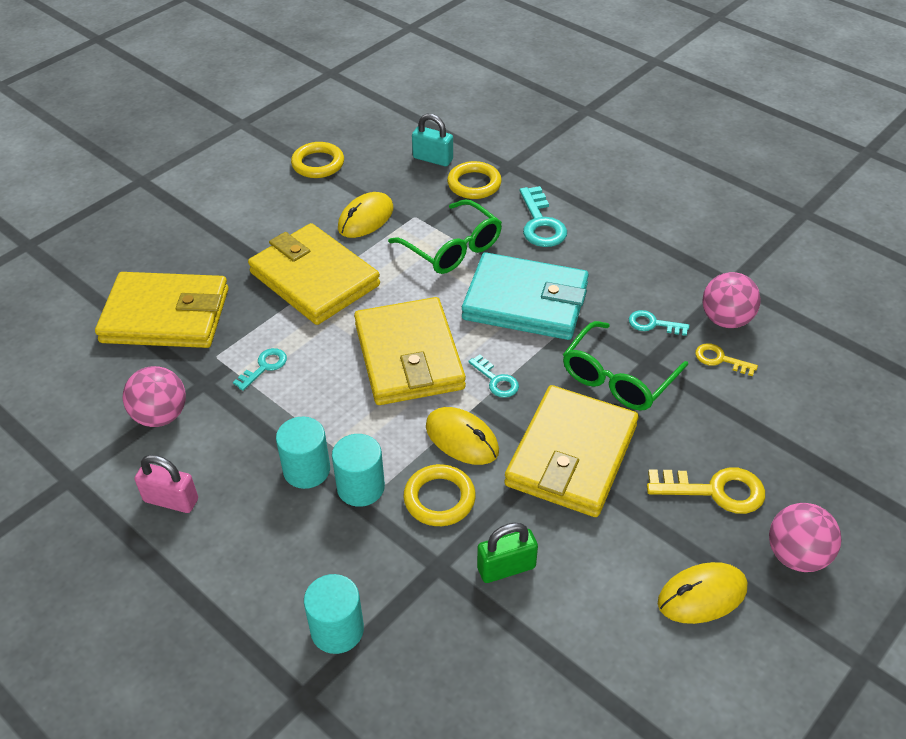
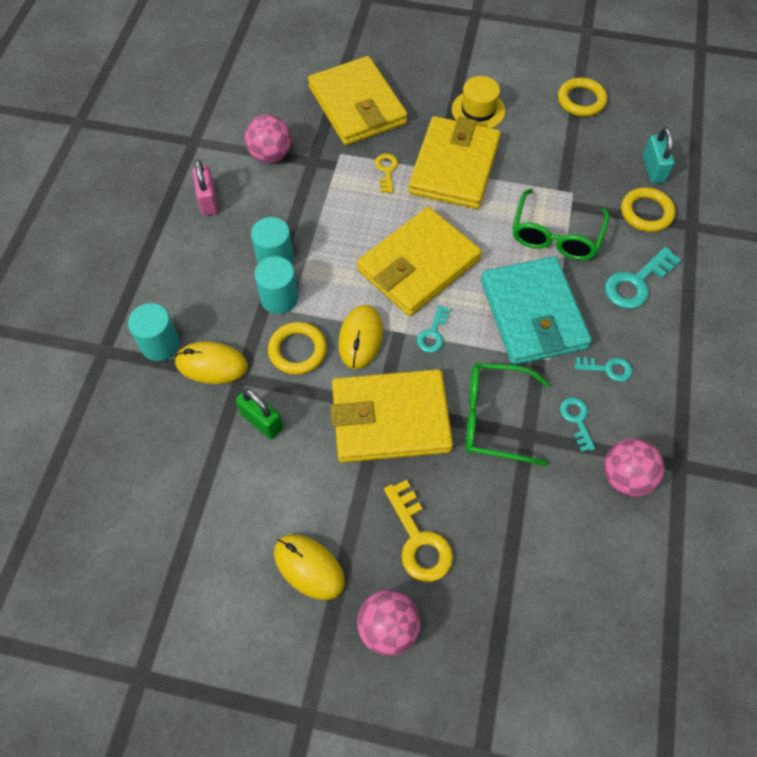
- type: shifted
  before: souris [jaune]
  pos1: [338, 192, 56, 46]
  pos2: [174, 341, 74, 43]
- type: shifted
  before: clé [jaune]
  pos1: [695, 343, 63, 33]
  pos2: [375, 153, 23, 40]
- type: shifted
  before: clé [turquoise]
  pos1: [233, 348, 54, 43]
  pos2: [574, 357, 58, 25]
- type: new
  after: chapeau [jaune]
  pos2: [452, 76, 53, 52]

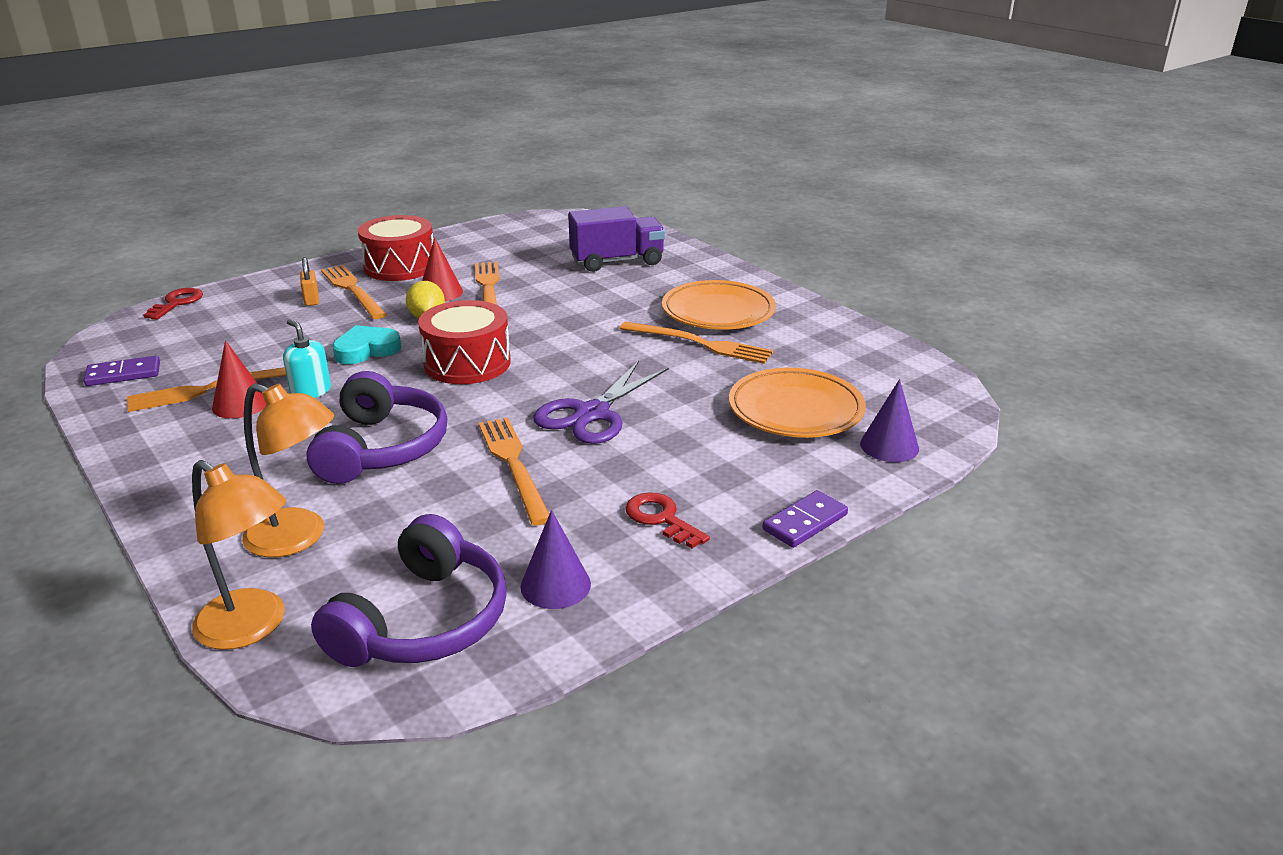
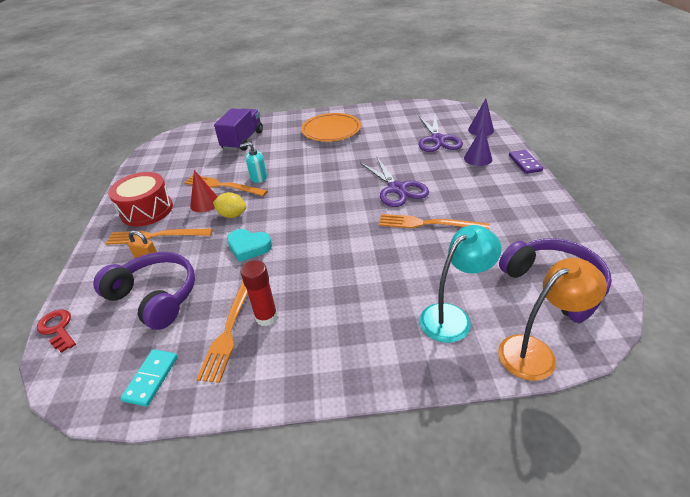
- type: gone
  before: tambour [rouge]
  pos1: [418, 300, 93, 84]
- type: shifted
  before: distributeur de savon [turquoise]
  pos1: [283, 319, 48, 79]
  pos2: [240, 142, 27, 41]
- type: gone
  before: fourchette [orange]
  pos1: [619, 321, 154, 43]
- type: rotated
  before: cœur [turquoise]
  pos1: [332, 325, 69, 39]
  pos2: [227, 229, 45, 33]
  turn: -75
- type: swapped
  before: cône [rouge]
  after: bâton de colle [rouge]
  pos1: [212, 340, 54, 79]
  pos2: [241, 260, 37, 66]
- type: repainted
  before: domino [violet]
  after: domino [turquoise]
  pos1: [84, 356, 76, 30]
  pos2: [120, 349, 58, 58]
- type: swapped
  before: assiette [orange]
  after: ciseaux [violet]
  pos1: [729, 368, 137, 70]
  pos2: [419, 115, 44, 37]
- type: shifted
  before: casque audio [violet]
  pos1: [306, 371, 141, 113]
  pos2: [93, 252, 102, 78]
- type: repainted
  before: lampe [orange]
  after: lampe [turquoise]
  pos1: [242, 383, 92, 174]
  pos2: [420, 225, 82, 118]
- type: gone
  before: clé [rouge]
  pos1: [626, 492, 84, 57]
- type: shifted
  before: cône [violet]
  pos1: [520, 510, 71, 99]
  pos2: [464, 125, 28, 41]

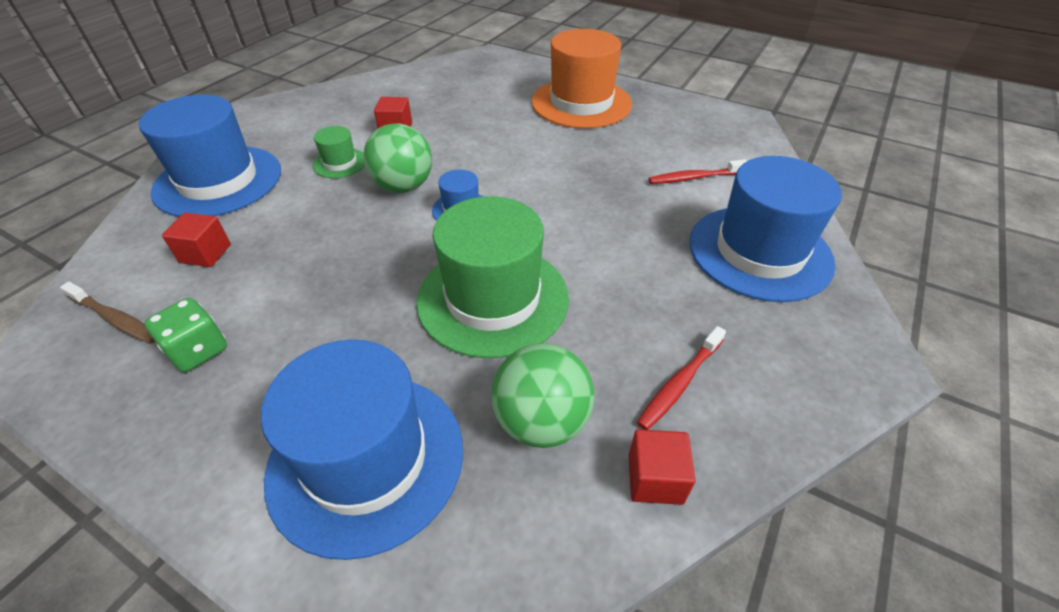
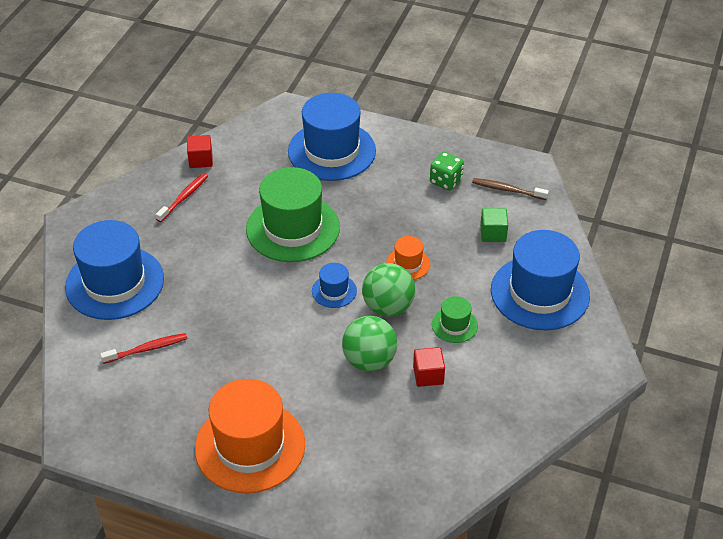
- type: repainted
  before: cube [rouge]
  after: cube [vert]
  pos1: [162, 213, 69, 54]
  pos2: [480, 208, 28, 34]
- type: shifted
  before: balle [vert]
  pos1: [491, 343, 103, 105]
  pos2: [342, 316, 55, 55]
- type: new
  after: chapeau [orange]
  pos2: [386, 236, 44, 44]

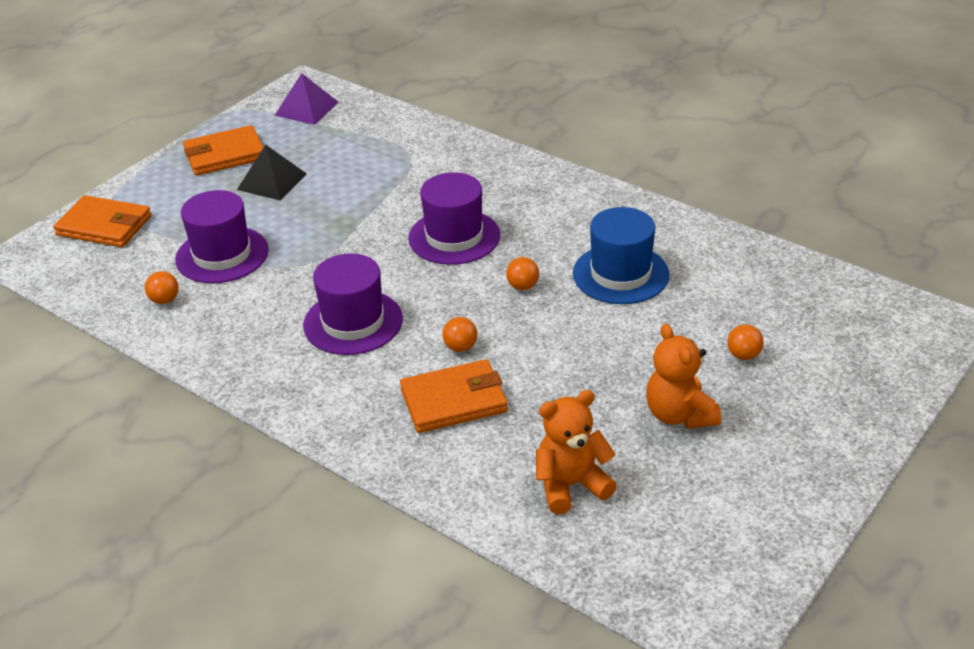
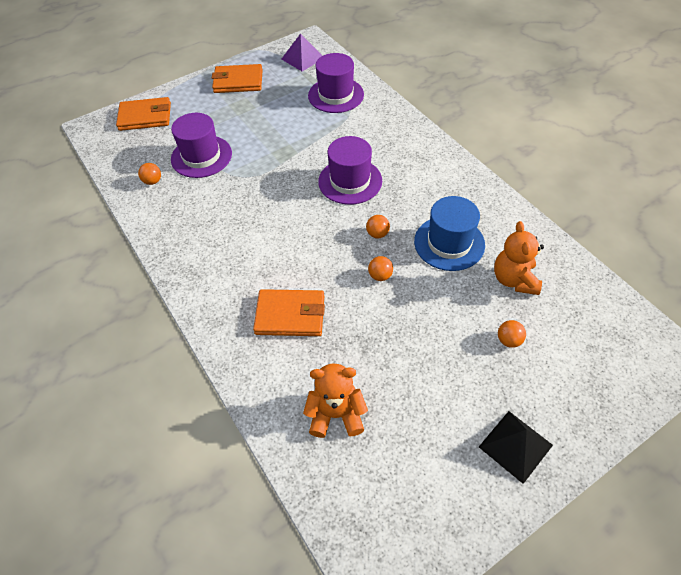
- type: shifted
  before: pyramide [noir]
  pos1: [237, 144, 70, 56]
  pos2: [479, 411, 74, 73]
- type: rotated
  before: portefeuille [orange]
  pos1: [53, 195, 98, 52]
  pos2: [116, 97, 55, 34]
  turn: -45
- type: shifted
  before: chapeau [violet]
  pos1: [303, 253, 100, 102]
  pos2: [308, 53, 56, 60]
- type: shifted
  before: balle [orange]
  pos1: [442, 317, 35, 35]
  pos2: [368, 256, 25, 25]
- type: shifted
  before: ours en peluche [orange]
  pos1: [646, 324, 75, 105]
  pos2: [494, 221, 50, 74]

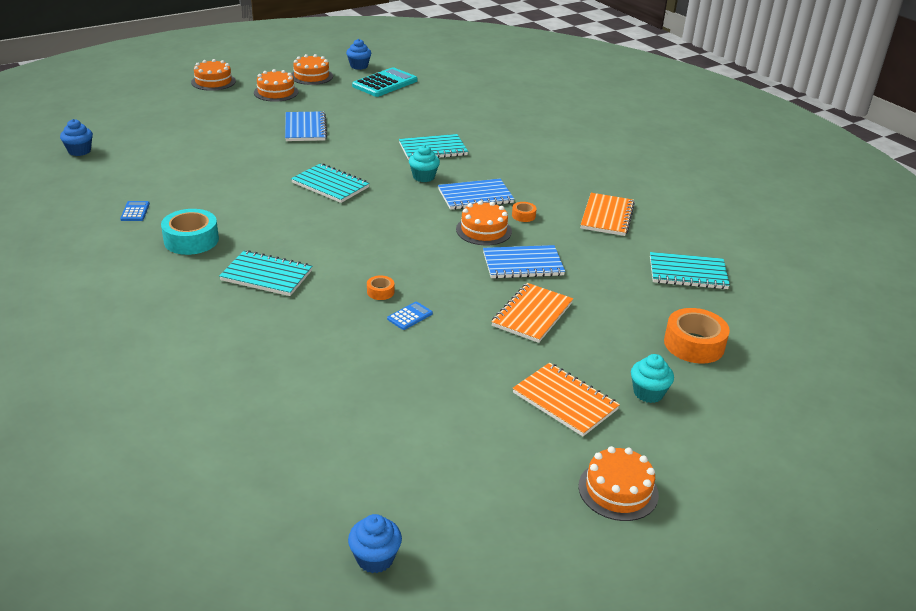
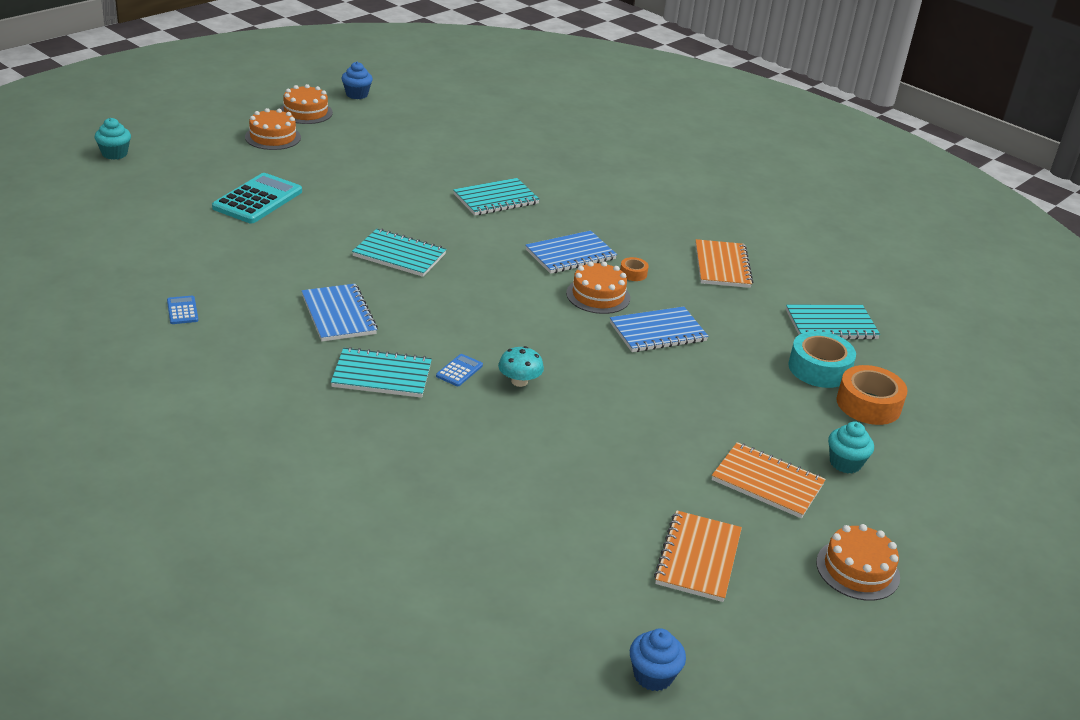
- type: gone
  before: gâteau [orange]
  pos1: [191, 59, 45, 32]
- type: shifted
  before: calculatrice [turquoise]
  pos1: [352, 67, 65, 30]
  pos2: [212, 173, 90, 50]
- type: shifted
  before: carnet [bleu]
  pos1: [285, 111, 42, 30]
  pos2: [302, 284, 76, 58]
- type: gone
  before: muffin [bleu]
  pos1: [60, 119, 33, 37]
- type: shifted
  before: muffin [turquoise]
  pos1: [409, 145, 31, 37]
  pos2: [94, 118, 37, 42]
- type: shifted
  before: ruban adhésif [turquoise]
  pos1: [161, 209, 58, 46]
  pos2: [788, 331, 68, 57]
- type: swapped
  before: ruban adhésif [orange]
  after: champignon [turquoise]
  pos1: [367, 275, 27, 25]
  pos2: [498, 346, 46, 41]
- type: shifted
  before: carnet [orange]
  pos1: [491, 283, 82, 60]
  pos2: [654, 510, 88, 92]
- type: shifted
  before: calculatrice [bleu]
  pos1: [387, 301, 46, 29]
  pos2: [436, 354, 47, 32]

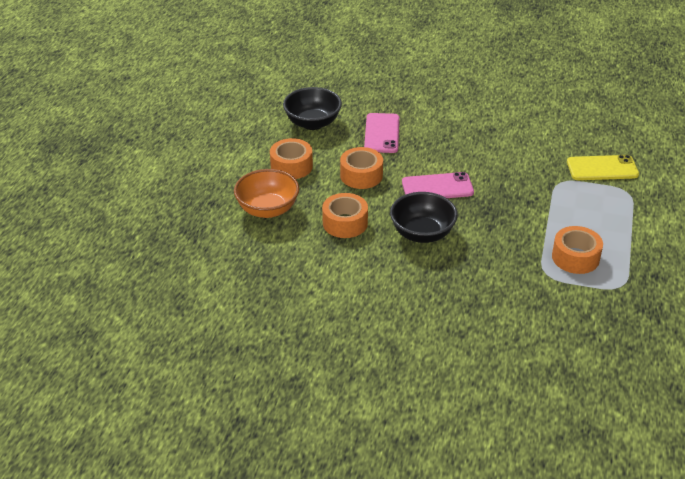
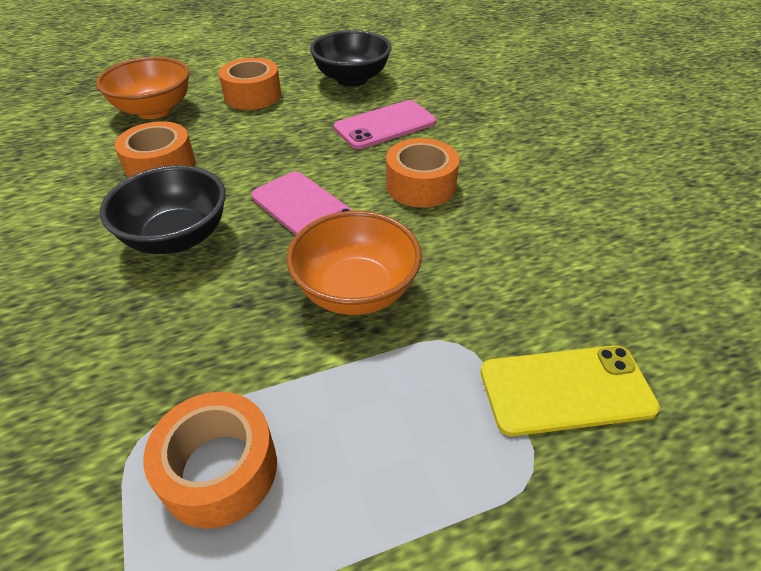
- type: shifted
  before: ruban adhésif [orange]
  pos1: [340, 147, 43, 42]
  pos2: [386, 138, 74, 70]
- type: rotated
  before: téléphone [jaune]
  pos1: [567, 155, 72, 25]
  pos2: [480, 345, 180, 91]
  turn: -60
- type: new
  after: bol [orange]
  pos2: [287, 211, 135, 104]

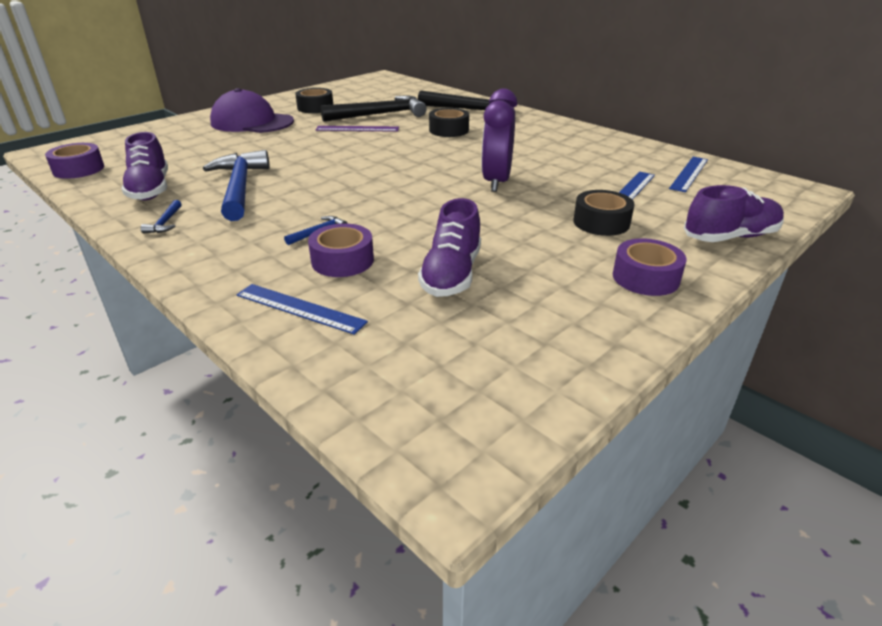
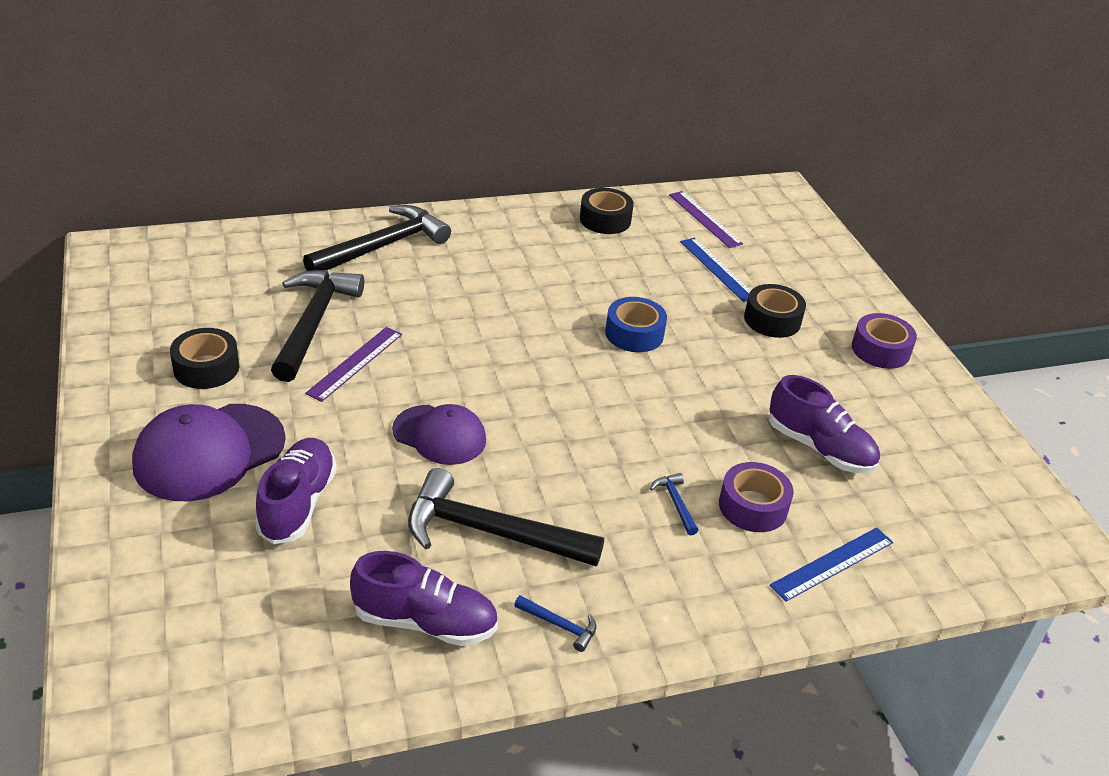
- type: swapped
  before: réveil [violet]
  after: ruban adhésif [bleu]
  pos1: [482, 88, 35, 104]
  pos2: [605, 297, 62, 55]
- type: shifted
  before: ruban adhésif [noir]
  pos1: [429, 108, 40, 29]
  pos2: [580, 188, 54, 46]
- type: gone
  before: ruban adhésif [violet]
  pos1: [45, 143, 59, 36]
- type: repainted
  before: marteau [bleu]
  after: marteau [noir]
  pos1: [203, 150, 67, 71]
  pos2: [408, 468, 196, 98]
- type: repainted
  before: règle [bleu]
  after: règle [violet]
  pos1: [669, 157, 39, 35]
  pos2: [669, 191, 74, 57]
- type: shifted
  before: chaussure [violet]
  pos1: [684, 185, 100, 57]
  pos2: [255, 438, 82, 106]
- type: new
  after: casquette [violet]
  pos2: [392, 404, 94, 61]

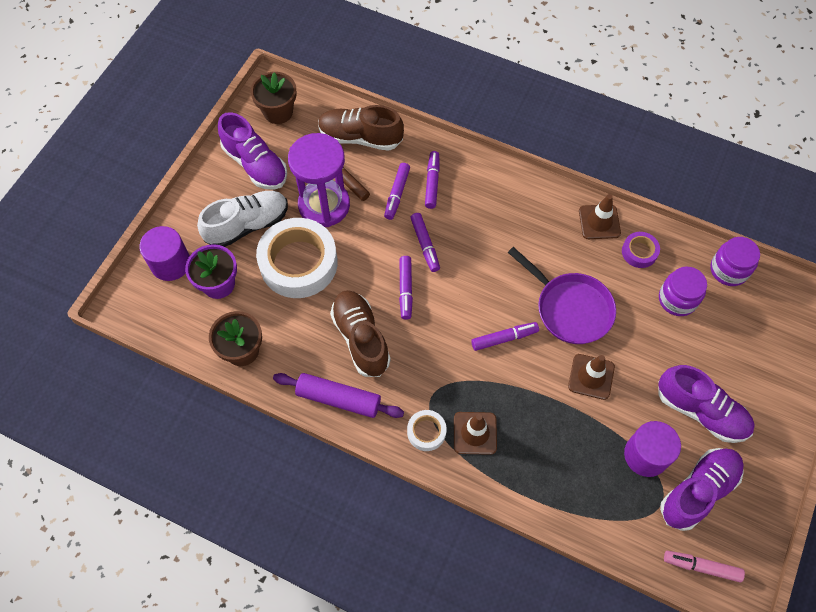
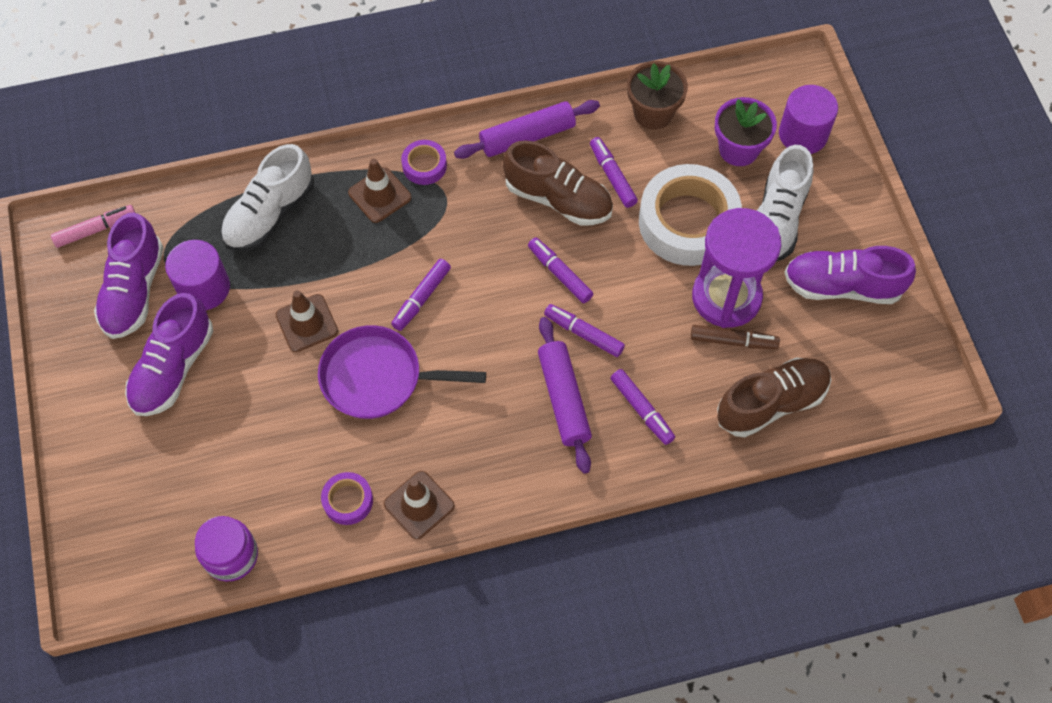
- type: gone
  before: pot de fleurs [marron]
  pos1: [250, 72, 47, 52]
- type: shifted
  before: feutre [violet]
  pos1: [384, 163, 26, 57]
  pos2: [590, 137, 48, 71]
- type: gone
  before: bocal [violet]
  pos1: [659, 267, 48, 49]
- type: rotated
  before: chaussure [violet]
  pos1: [658, 365, 97, 78]
  pos2: [125, 293, 88, 123]
  turn: -60
- type: repainted
  before: ruban adhésif [blanc]
  after: ruban adhésif [violet]
  pos1: [407, 410, 40, 41]
  pos2: [401, 140, 46, 45]
- type: new
  after: chaussure [blanc]
  pos2: [221, 144, 93, 107]
- type: new
  after: rouleau à pâtisserie [violet]
  pos2: [538, 317, 54, 157]

